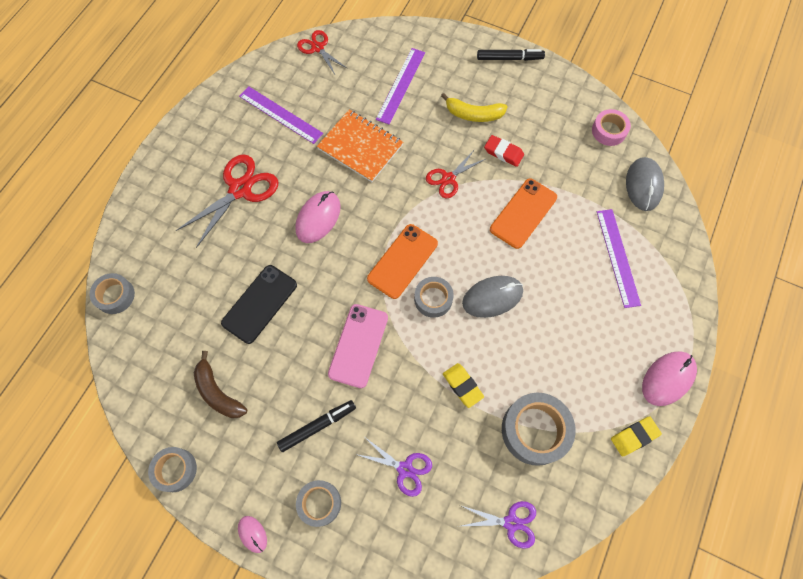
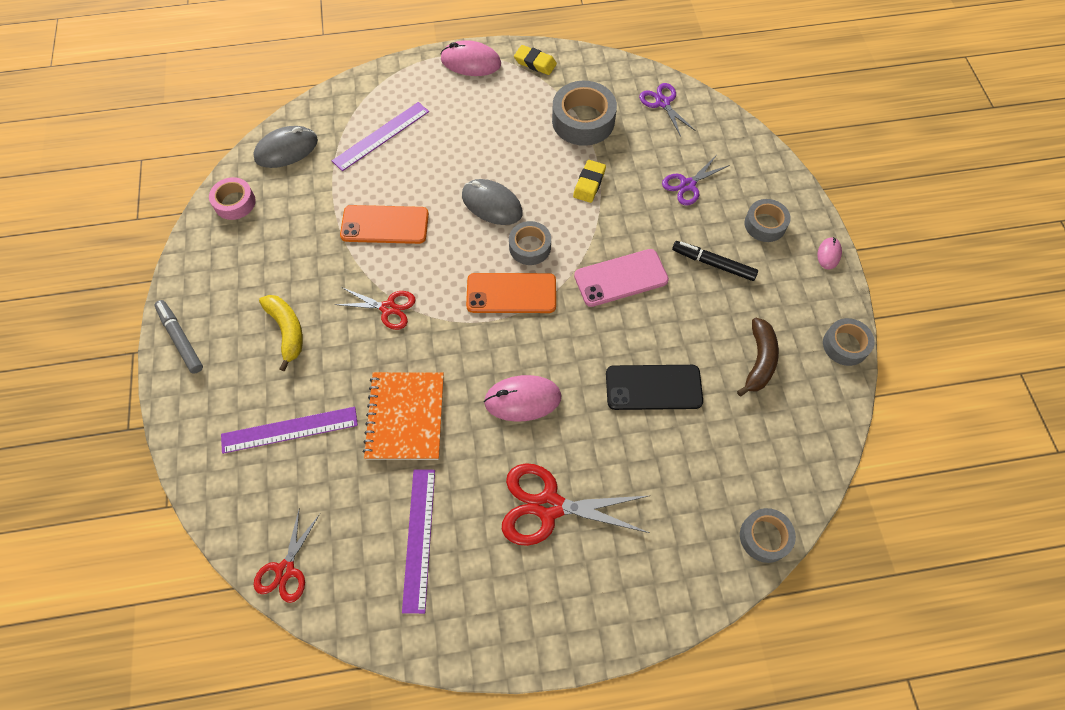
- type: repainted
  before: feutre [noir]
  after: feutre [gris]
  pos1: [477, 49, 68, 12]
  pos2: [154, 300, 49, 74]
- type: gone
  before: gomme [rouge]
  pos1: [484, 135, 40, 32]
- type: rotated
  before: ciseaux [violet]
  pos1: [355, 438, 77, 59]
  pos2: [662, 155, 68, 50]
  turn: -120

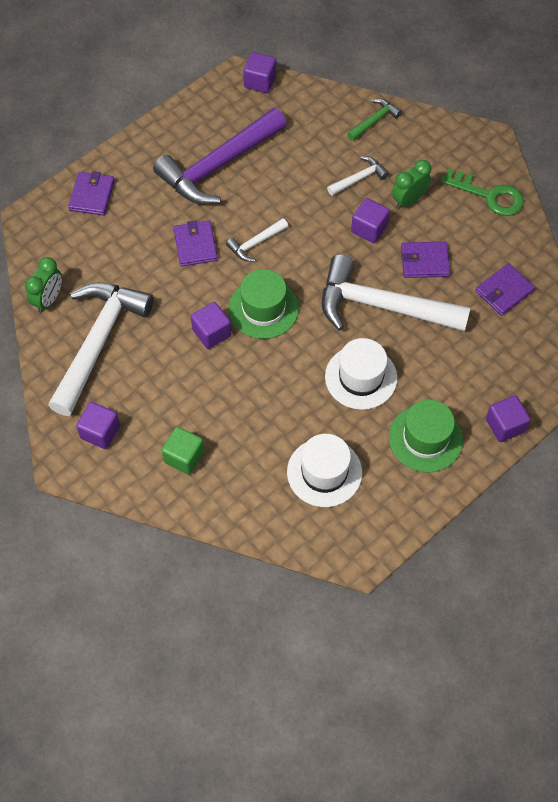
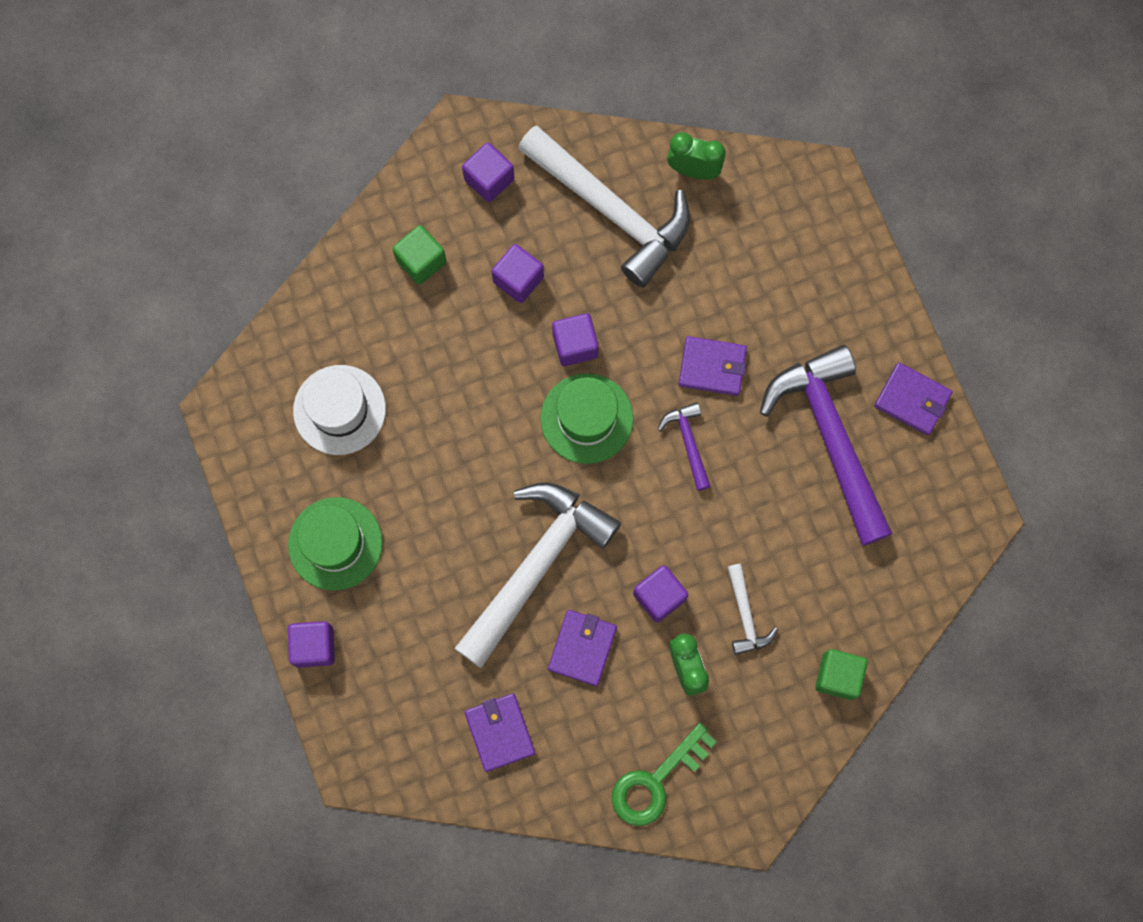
- type: shifted
  before: cube [violet]
  pos1: [243, 52, 33, 41]
  pos2: [492, 244, 52, 59]
- type: swapped
  before: marteau [vert]
  after: cube [vert]
  pos1: [347, 99, 55, 42]
  pos2: [815, 649, 53, 51]
- type: shifted
  before: portefeuille [violet]
  pos1: [68, 171, 47, 44]
  pos2: [874, 363, 79, 72]
- type: repainted
  before: marteau [blanc]
  after: marteau [violet]
  pos1: [226, 218, 62, 44]
  pos2: [658, 402, 53, 89]
- type: rotated
  before: réveil [vert]
  pos1: [25, 257, 37, 56]
  pos2: [667, 132, 59, 47]
  turn: 150
- type: gone
  before: chapeau [blanc]
  pos1: [325, 338, 72, 72]

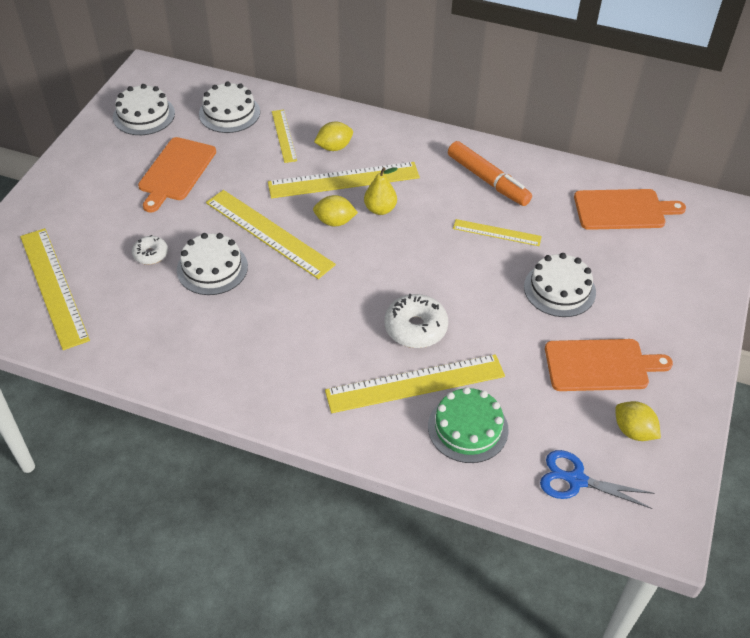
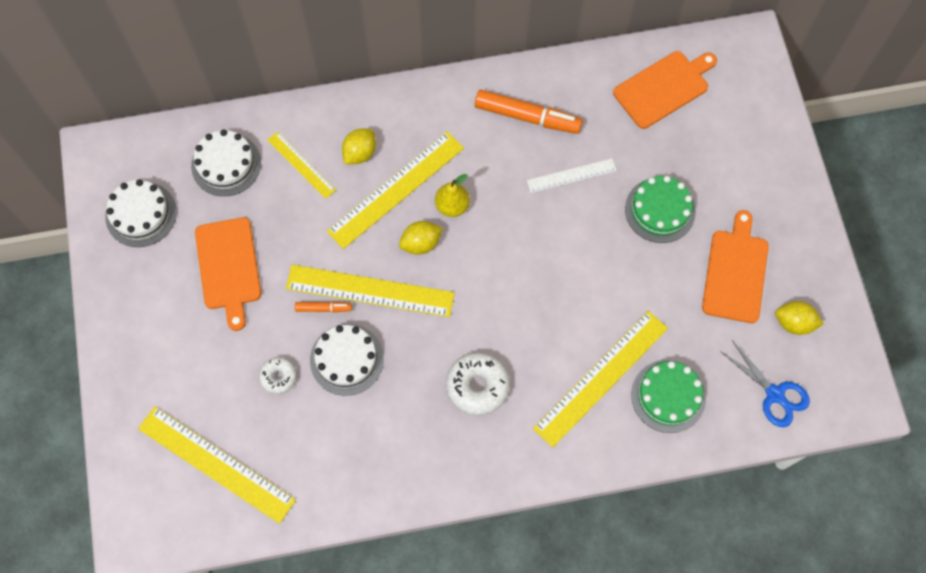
- type: repainted
  before: règle [jaune]
  after: règle [blanc]
  pos1: [453, 219, 89, 27]
  pos2: [527, 159, 90, 34]
- type: repainted
  before: gâteau [blanc]
  after: gâteau [vert]
  pos1: [524, 253, 72, 64]
  pos2: [625, 176, 71, 67]
- type: shifted
  before: beignet [blanc]
  pos1: [385, 294, 63, 54]
  pos2: [446, 352, 64, 64]
- type: rotated
  before: planche à découper [orange]
  pos1: [545, 339, 128, 52]
  pos2: [702, 210, 67, 113]
  turn: -45
- type: rotated
  before: ciseaux [bleu]
  pos1: [540, 450, 114, 59]
  pos2: [720, 342, 90, 85]
  turn: -120
- type: new
  after: feutre [orange]
  pos2: [295, 302, 57, 10]

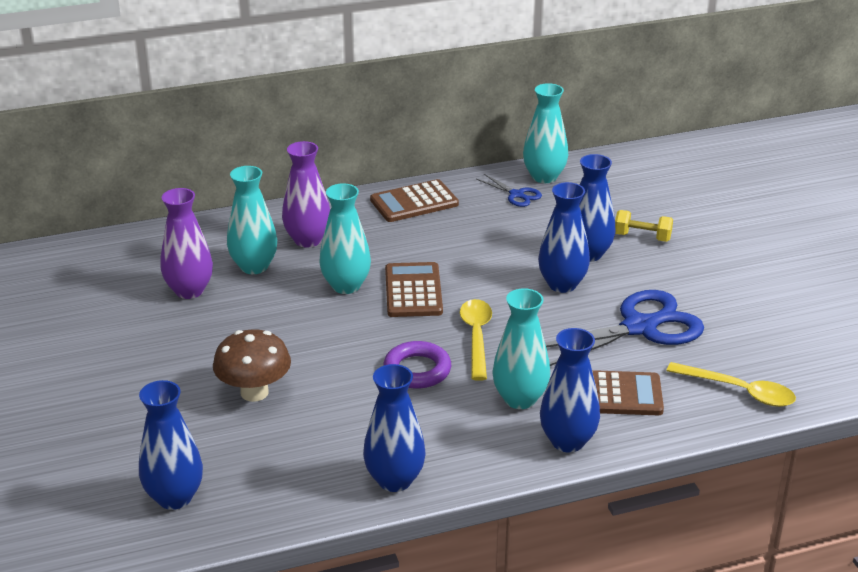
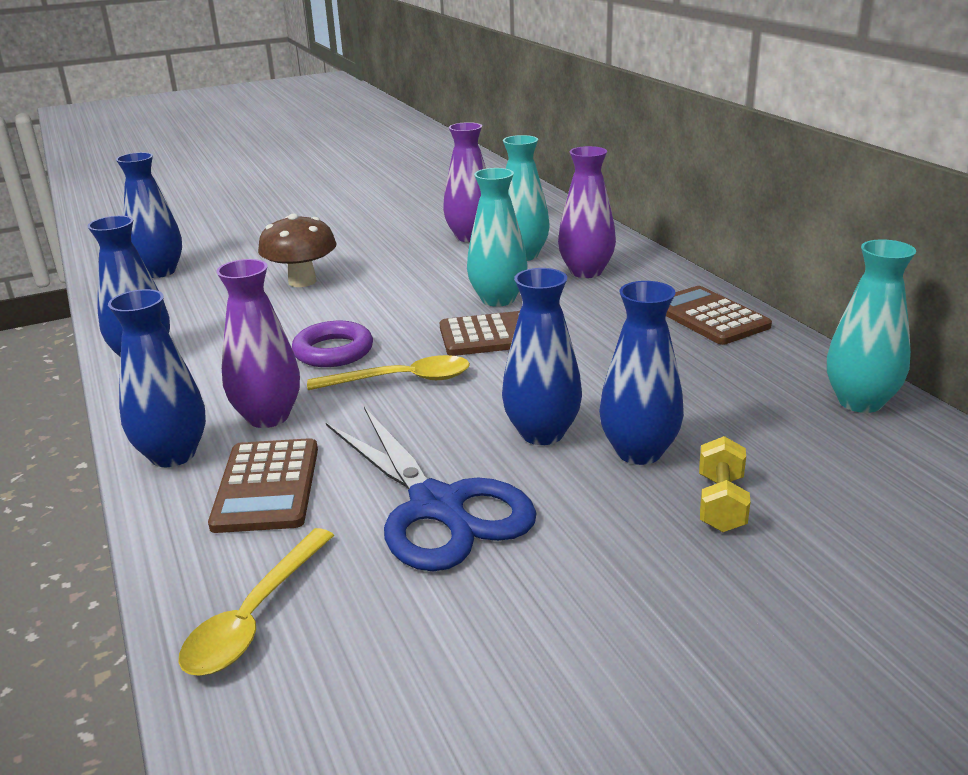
- type: gone
  before: ciseaux [bleu]
  pos1: [476, 174, 66, 33]
- type: repainted
  before: vase [turquoise]
  after: vase [violet]
  pos1: [492, 288, 58, 121]
  pos2: [216, 259, 84, 169]

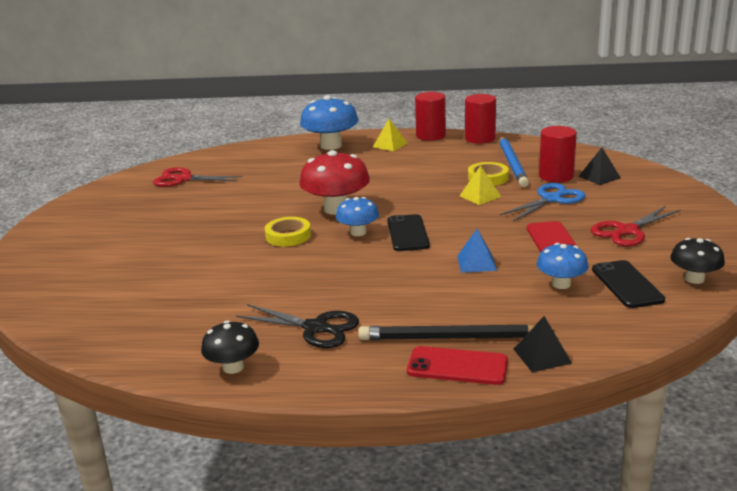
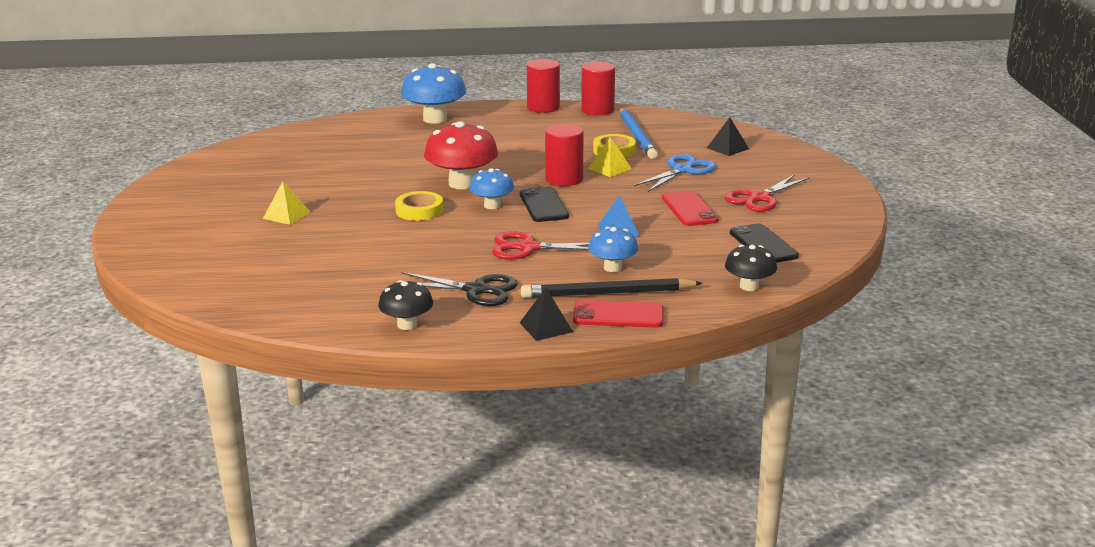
- type: shifted
  before: pyramide [jaune]
  pos1: [373, 119, 35, 32]
  pos2: [263, 181, 47, 44]
- type: shifted
  before: cylindre [rouge]
  pos1: [539, 126, 38, 57]
  pos2: [545, 124, 38, 62]
- type: shifted
  before: ciseaux [rouge]
  pos1: [153, 167, 90, 20]
  pos2: [492, 231, 97, 29]
- type: shifted
  before: champignon [noir]
  pos1: [670, 238, 55, 46]
  pos2: [725, 245, 52, 46]
- type: shifted
  before: champignon [bleu]
  pos1: [537, 243, 52, 46]
  pos2: [588, 227, 50, 45]
- type: shifted
  before: pyramide [noir]
  pos1: [514, 316, 58, 56]
  pos2: [520, 288, 53, 53]

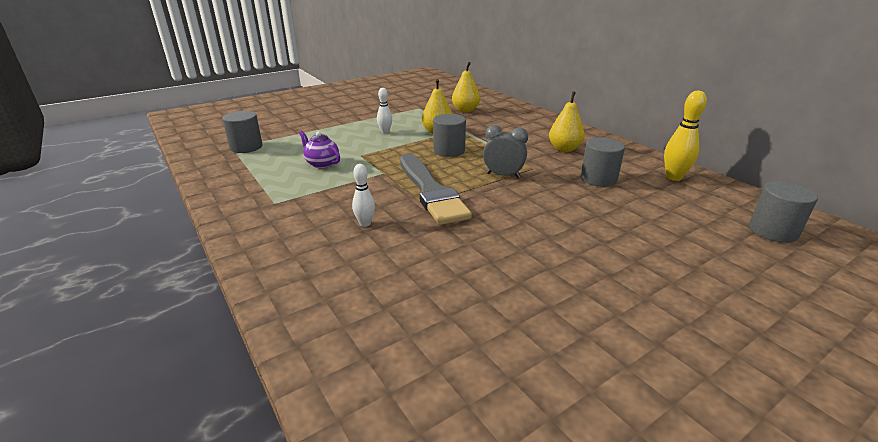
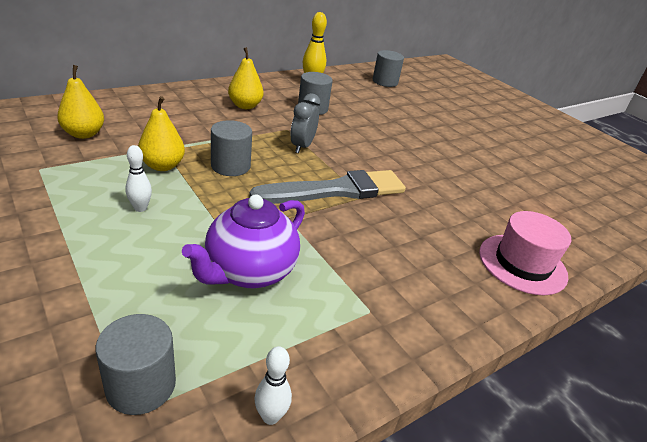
- type: scaled
  before: théière [violet]
  pos1: [299, 131, 41, 37]
  pos2: [182, 195, 123, 93]
  scale: 1.74
- type: shifted
  before: quille [blanc]
  pos1: [352, 164, 23, 63]
  pos2: [254, 346, 38, 79]
- type: new
  after: chapeau [rose]
  pos2: [479, 211, 92, 84]

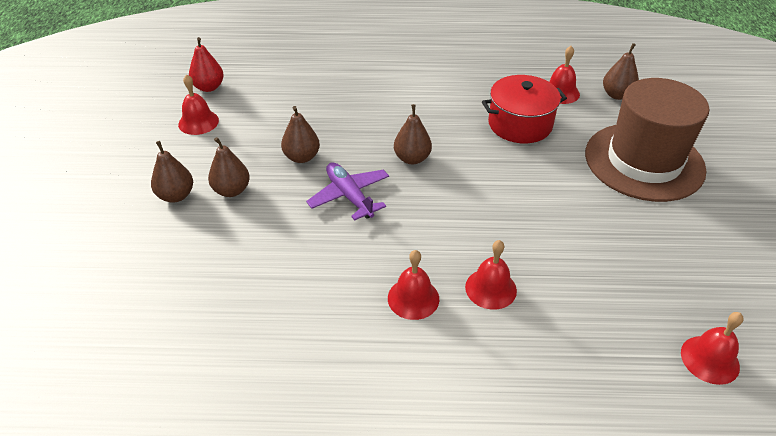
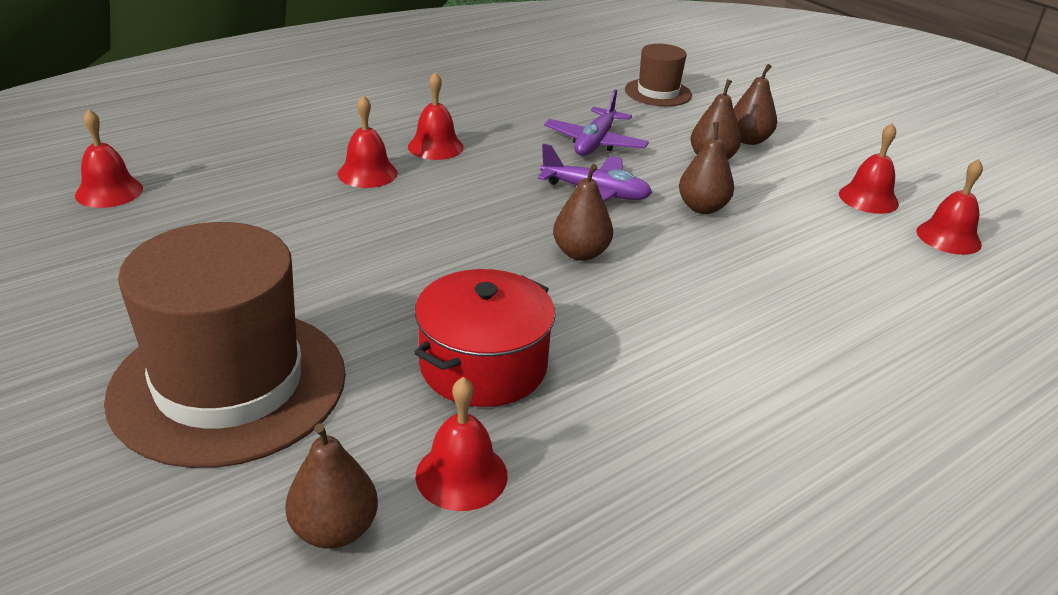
- type: swapped
  before: poire [rouge]
  after: cloche [rouge]
  pos1: [189, 37, 35, 55]
  pos2: [916, 159, 67, 96]
- type: new
  after: chapeau [marron]
  pos2: [625, 44, 67, 62]
- type: new
  after: avion [violet]
  pos2: [544, 90, 105, 66]

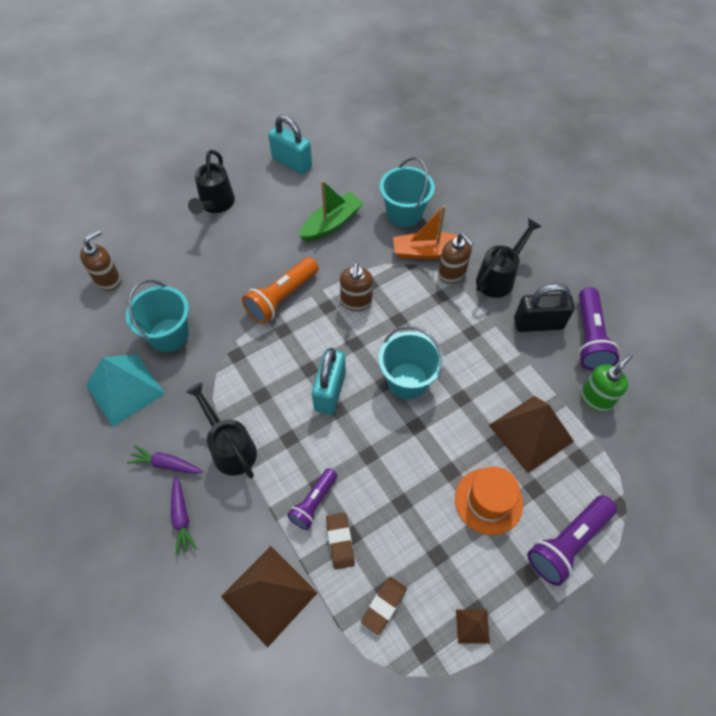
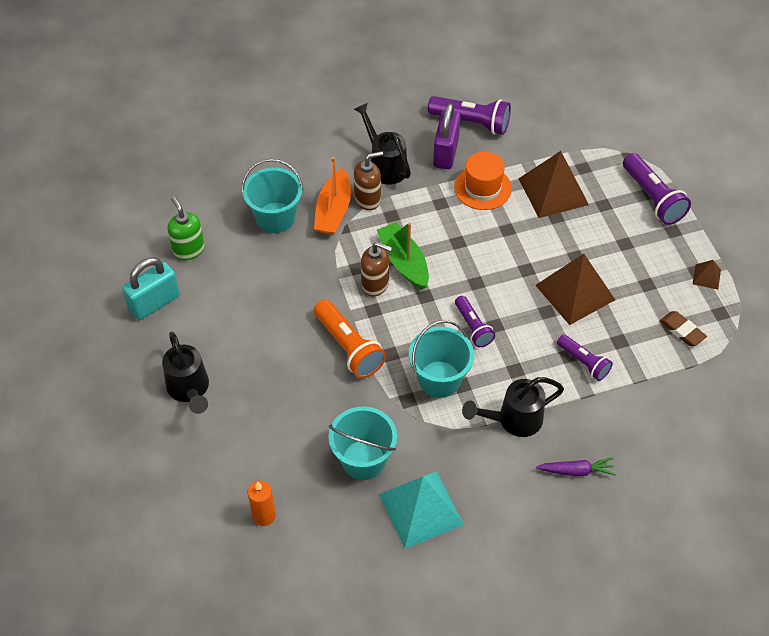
- type: rotated
  before: arrosoir [noir]
  pos1: [188, 150, 47, 64]
  pos2: [162, 332, 47, 82]
  turn: 45
- type: shifted
  before: bateau [vert]
  pos1: [299, 180, 65, 62]
  pos2: [377, 222, 52, 68]
- type: swapped
  before: distributeur de savon [marron]
  after: bougie [orange]
  pos1: [80, 231, 41, 60]
  pos2: [248, 481, 28, 45]
- type: repainted
  before: cadenas [noir]
  after: cadenas [violet]
  pos1: [514, 283, 61, 49]
  pos2: [433, 103, 28, 66]
- type: shifted
  before: seau [turquoise]
  pos1: [378, 326, 66, 73]
  pos2: [409, 320, 65, 78]
- type: swapped
  before: cadenas [turquoise]
  after: lampe de poche [violet]
  pos1: [312, 348, 34, 66]
  pos2: [455, 296, 40, 51]
- type: shifted
  before: distributeur de savon [vert]
  pos1: [581, 354, 52, 58]
  pos2: [168, 197, 37, 63]
- type: gone
  before: carotte [violet]
  pos1: [127, 445, 76, 29]
- type: shifted
  before: chapeau [orange]
  pos1: [455, 467, 68, 68]
  pos2: [454, 152, 58, 58]
- type: gone
  before: gomme [marron]
  pos1: [326, 513, 29, 57]
- type: shifted
  before: pyramide [marron]
  pos1: [221, 546, 96, 102]
  pos2: [535, 254, 80, 71]

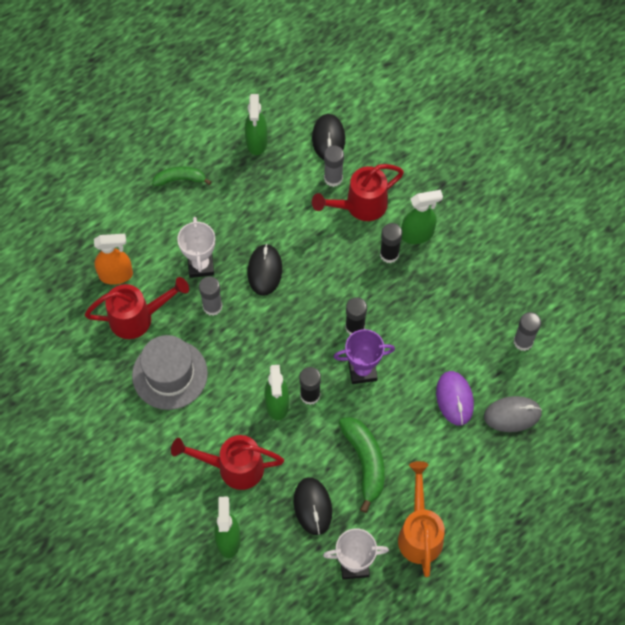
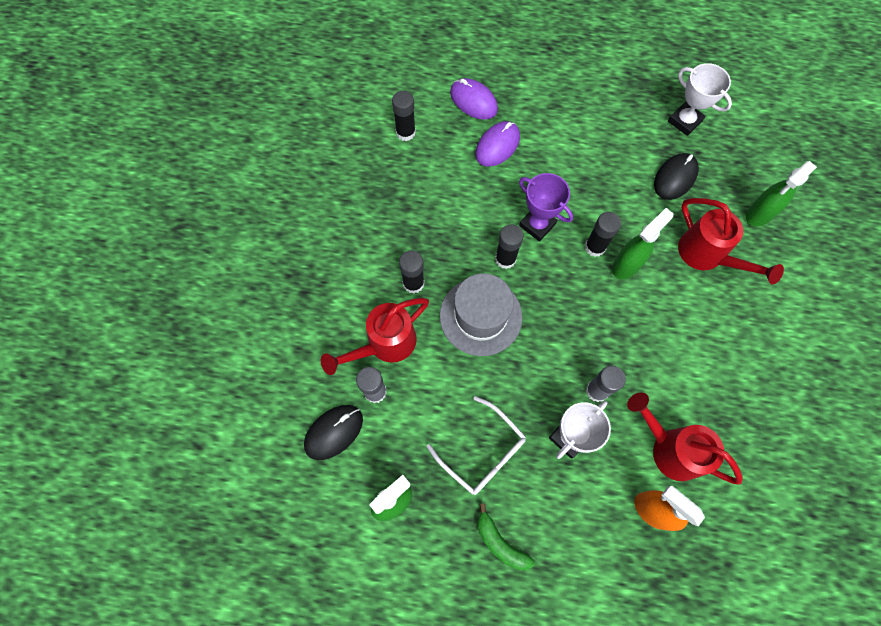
- type: rotated
  before: arrosoir [rouge]
  pos1: [312, 164, 92, 57]
  pos2: [321, 298, 108, 77]
  turn: 120
- type: gone
  before: vaporisateur [vert]
  pos1: [401, 190, 42, 54]
- type: gone
  before: souris [noir]
  pos1: [247, 244, 35, 52]
- type: repainted
  before: bâton de colle [gris]
  after: bâton de colle [noir]
  pos1: [514, 312, 27, 39]
  pos2: [392, 91, 24, 50]
- type: shifted
  before: chapeau [gris]
  pos1: [132, 335, 76, 75]
  pos2: [440, 273, 82, 83]
- type: repainted
  before: souris [gris]
  after: souris [violet]
  pos1: [484, 396, 58, 36]
  pos2: [450, 78, 48, 42]
- type: gone
  before: banane [vert]
  pos1: [339, 417, 46, 96]
- type: gone
  before: arrosoir [orange]
  pos1: [398, 461, 47, 116]
- type: new
  after: lunettes [blanc]
  pos2: [427, 396, 99, 99]

